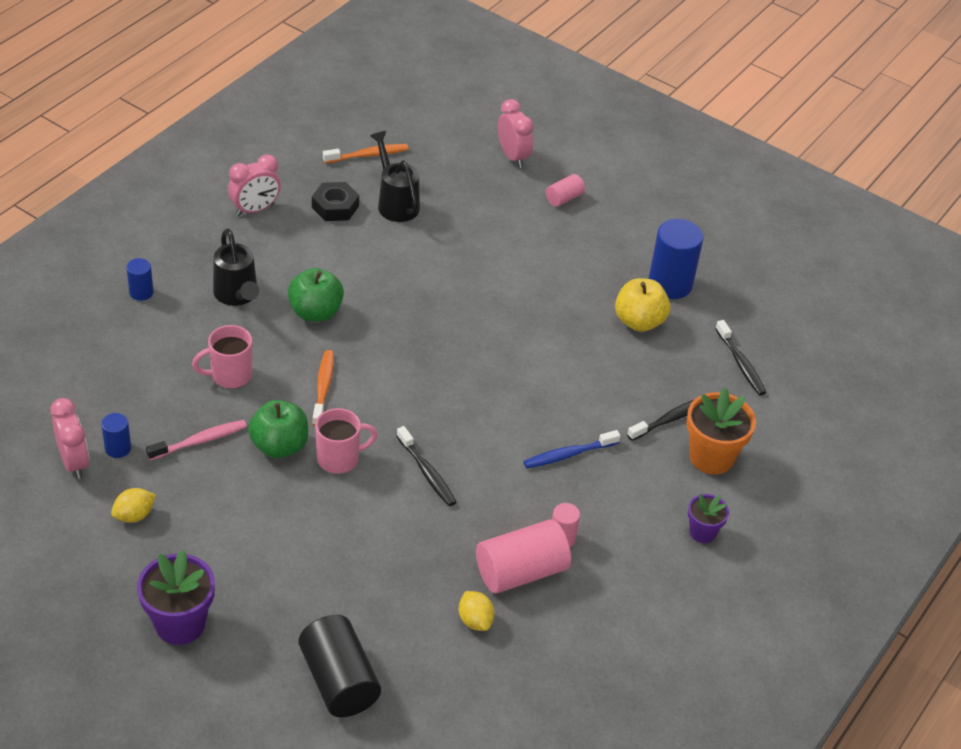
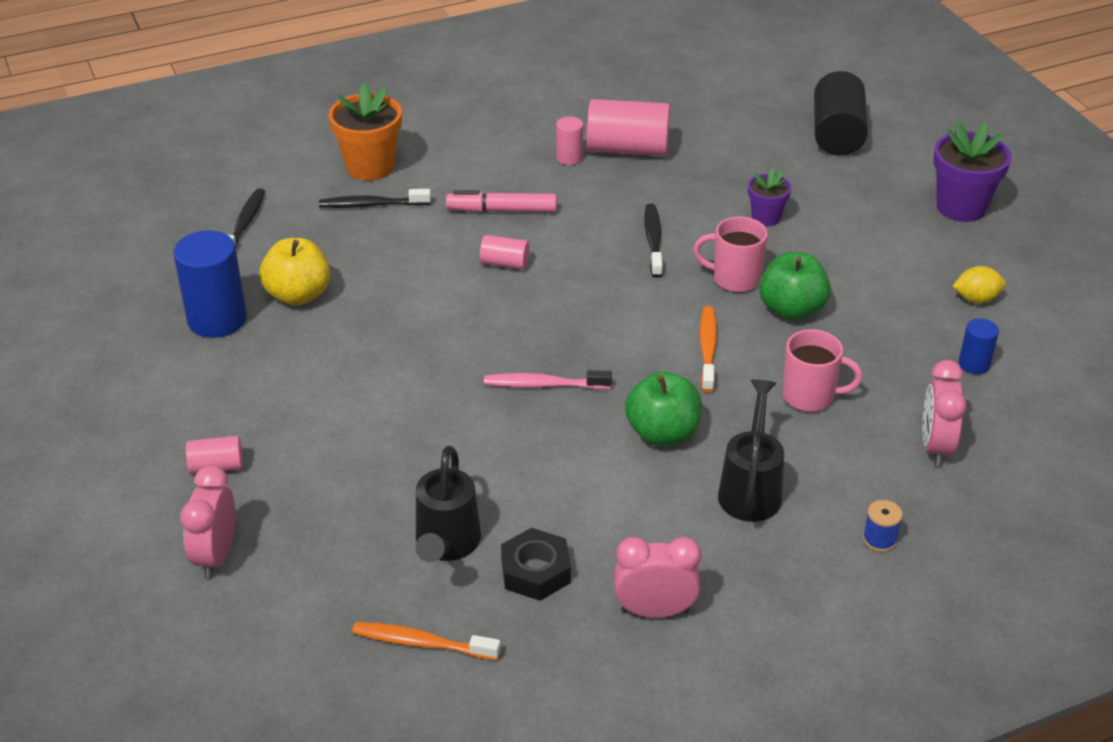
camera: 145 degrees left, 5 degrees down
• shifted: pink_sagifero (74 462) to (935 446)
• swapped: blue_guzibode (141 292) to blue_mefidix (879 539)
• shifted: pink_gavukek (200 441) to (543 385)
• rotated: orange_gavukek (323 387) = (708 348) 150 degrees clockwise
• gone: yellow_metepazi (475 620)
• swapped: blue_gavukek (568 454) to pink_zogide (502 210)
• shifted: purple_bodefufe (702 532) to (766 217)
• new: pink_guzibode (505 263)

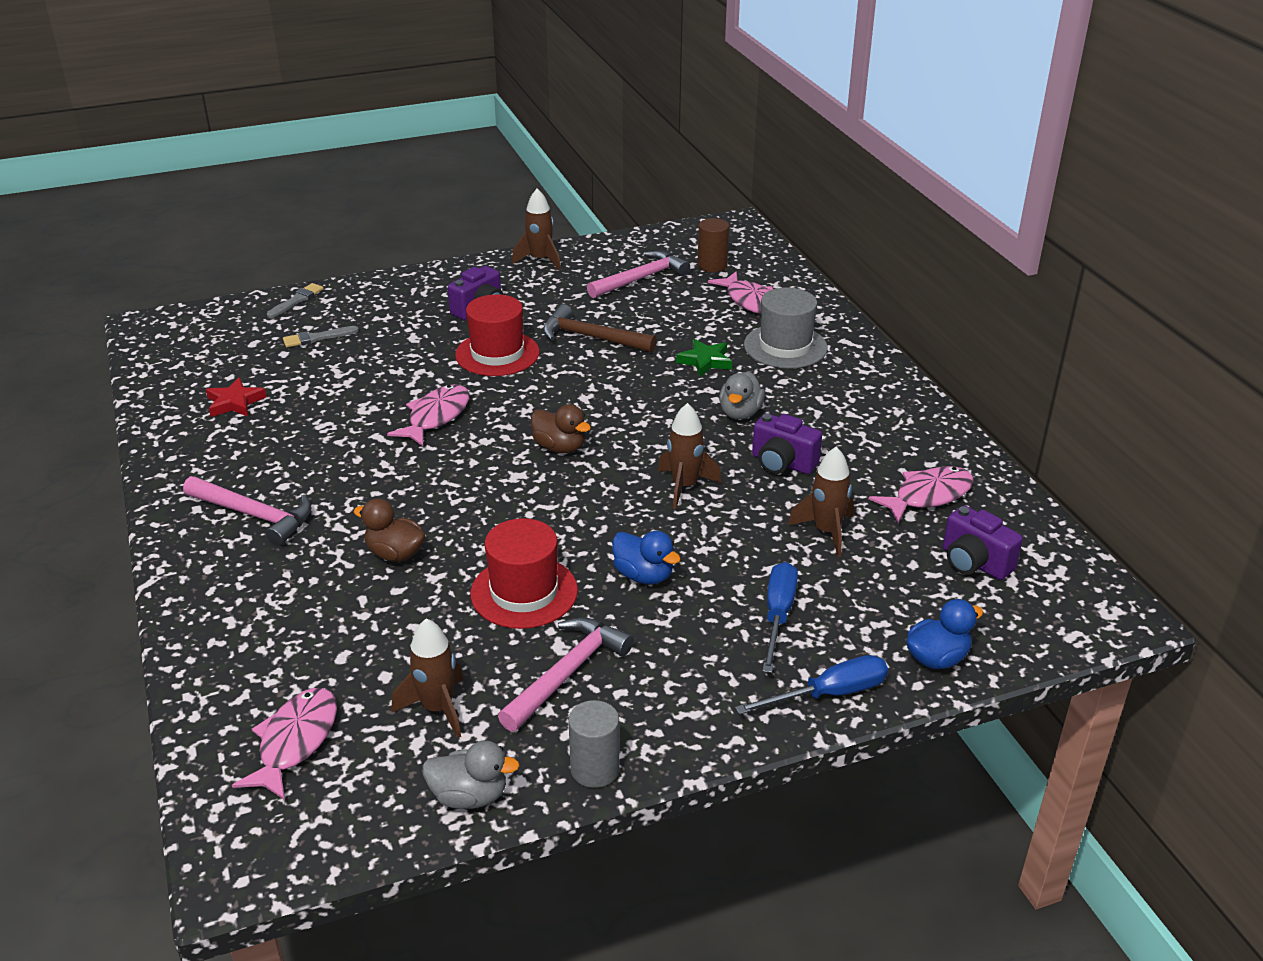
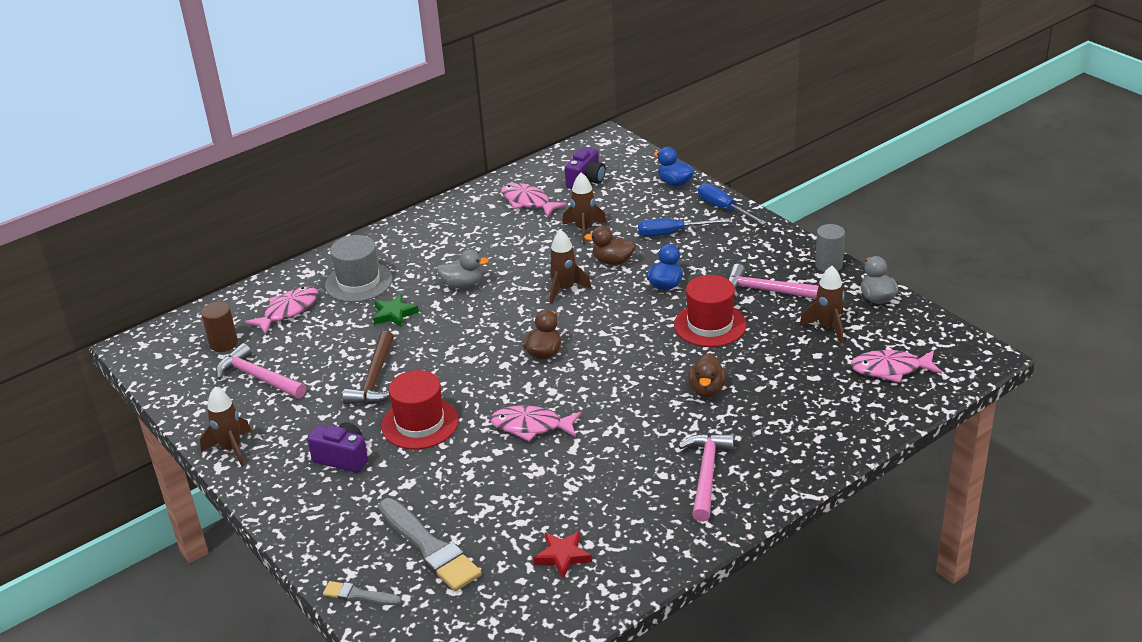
camera: 105 degrees left, 0 degrees up
• scaled: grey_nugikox (317 338) = (430 548) x1.95
• gone: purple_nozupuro (782 463)
• new: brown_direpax (613 261)

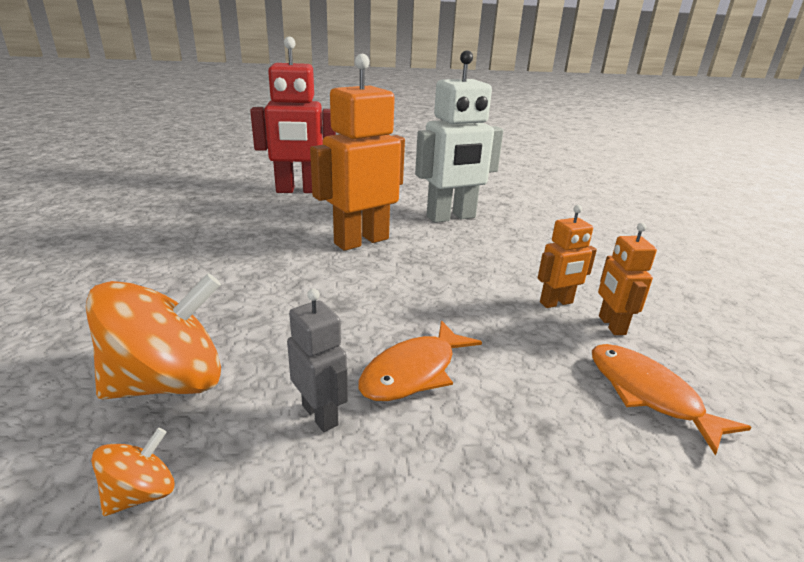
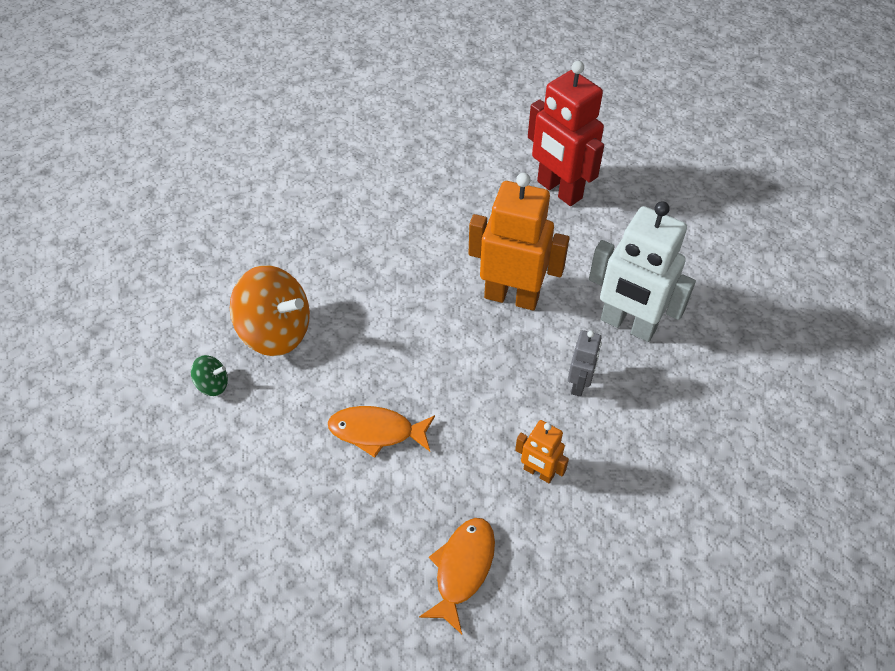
camera: 55 degrees right, 25 degrees up
• repainted: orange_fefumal (141 493) to green_fefumal (213 384)
• shifted: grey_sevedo (320 415) to (579 384)
• gone: orange_sevedo (611 325)

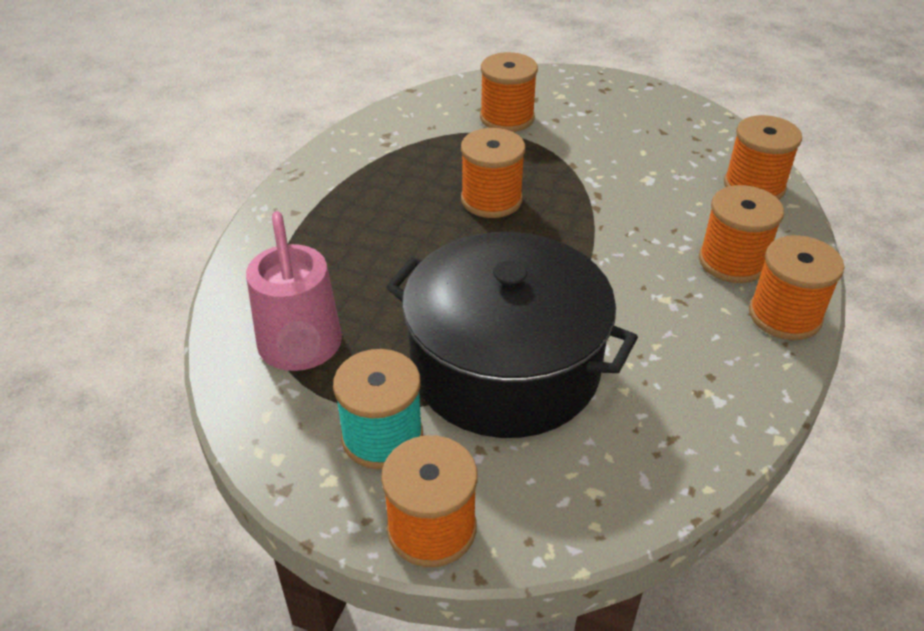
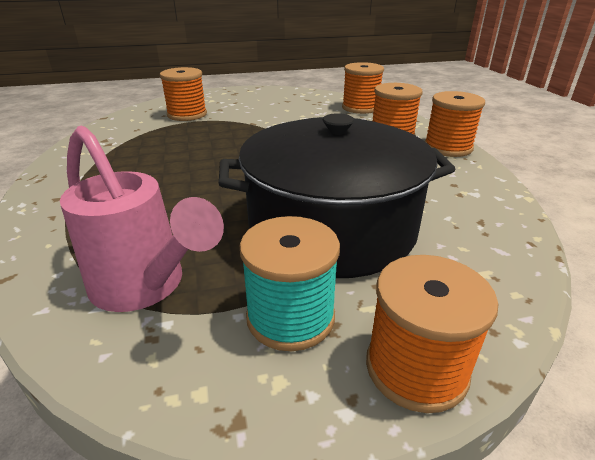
camera: 35 degrees left, 10 degrees down
• gone: orange_mefidix (491 200)

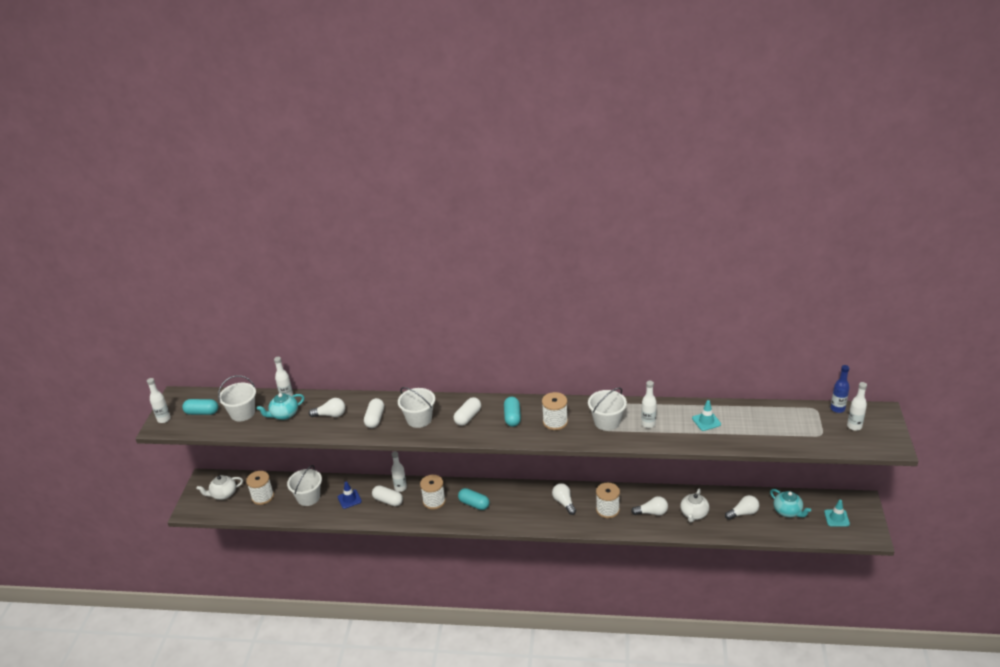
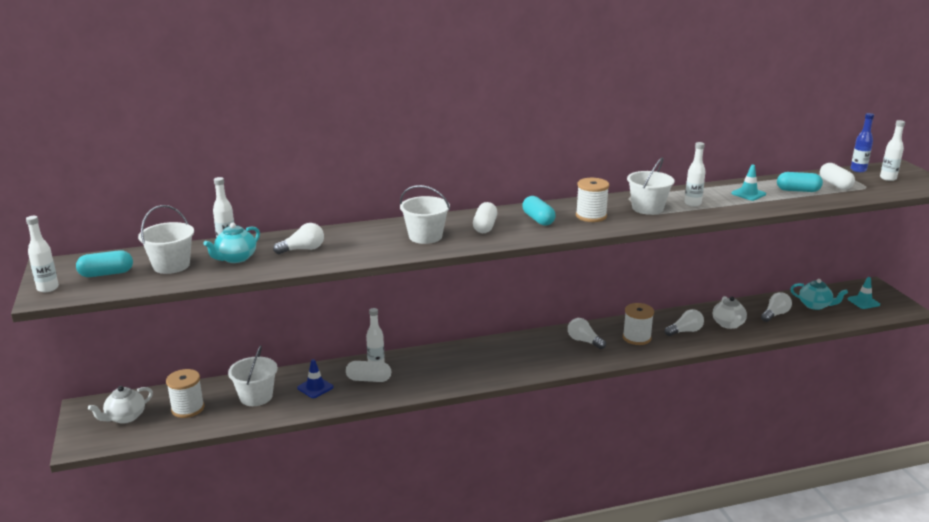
camera: 25 degrees left, 10 degrees down
• shifted: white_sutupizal (375 419) to (835 184)
• gone: white_mefidix (434 501)
• shifted: turquoise_sutupizal (474 504) to (798 190)

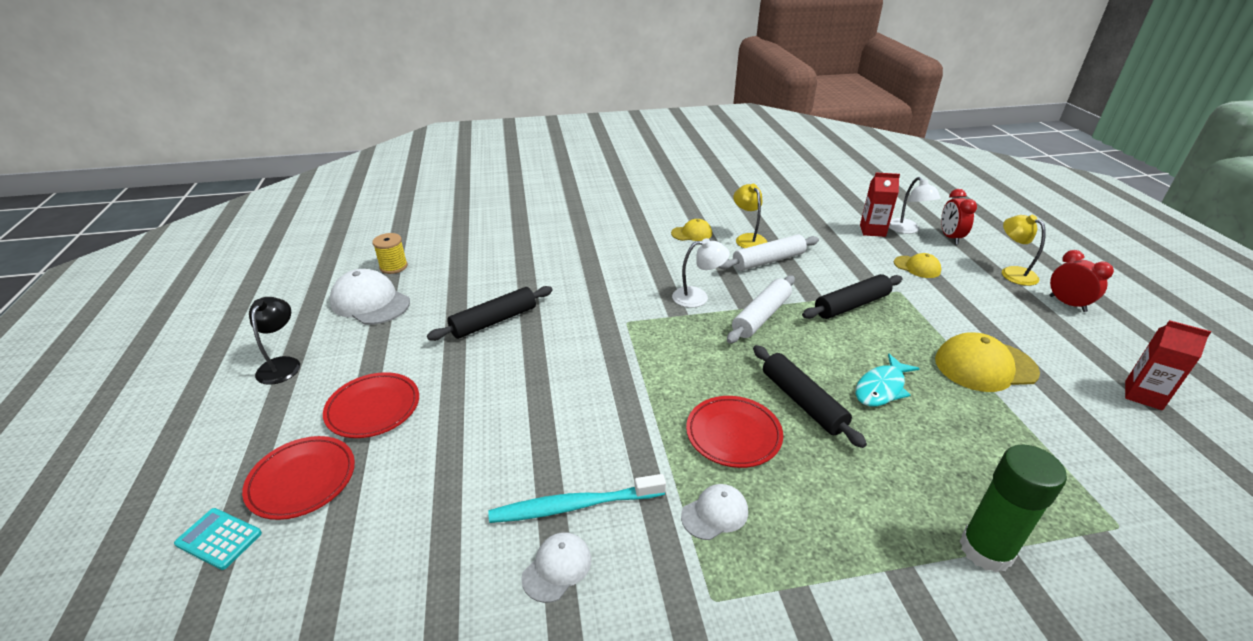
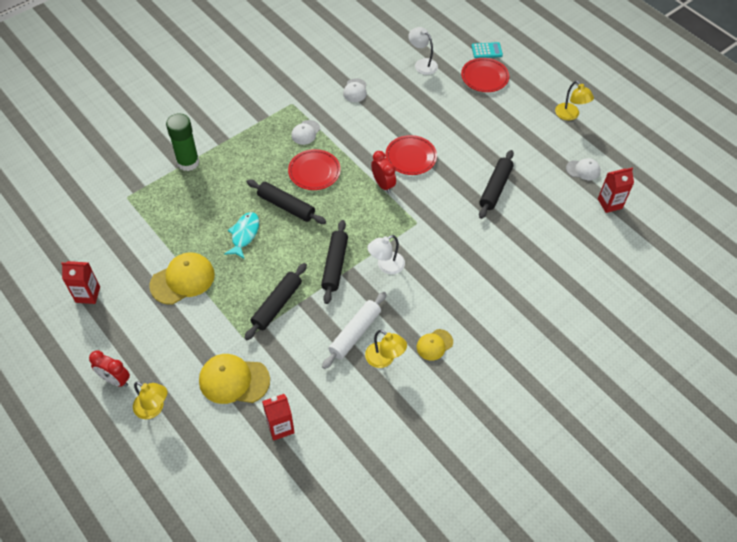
camera: 150 degrees right, 20 degrees up
• repainted: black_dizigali (282 364) to yellow_dizigali (570 115)
• shifted: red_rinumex (373 408) to (411 157)
• scaled: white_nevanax (370 302) = (583 170) x0.57
• swapped: yellow_mefidix (393 267) to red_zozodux (609 203)
• gone: turquoise_gavukek (574 506)
• repainted: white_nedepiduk (761 316) to black_nedepiduk (334 265)
• shifted: white_dizigali (907 230) to (422 64)
• scaled: yellow_nevanax (917 267) = (234 380) x1.76
• shifted: red_sagifero (950 237) to (383 184)

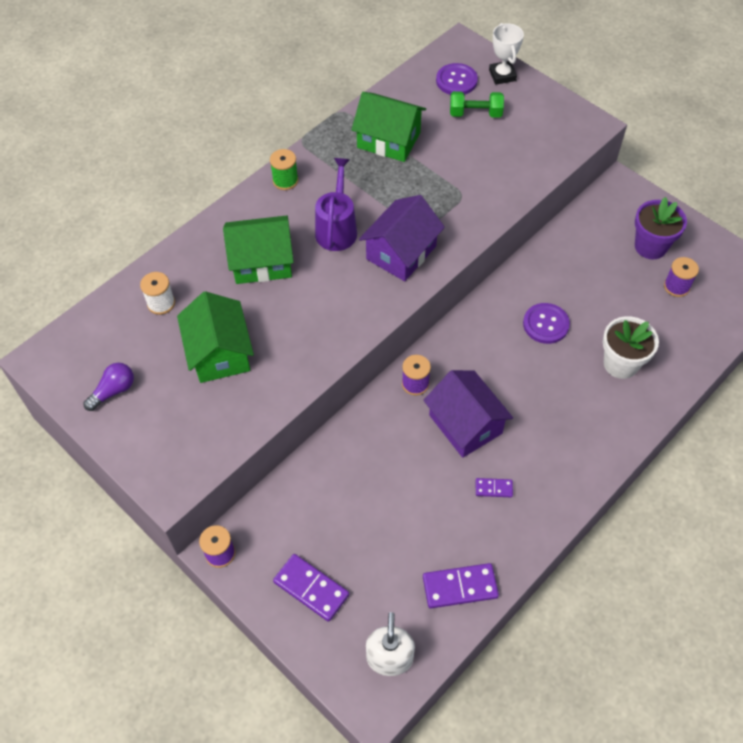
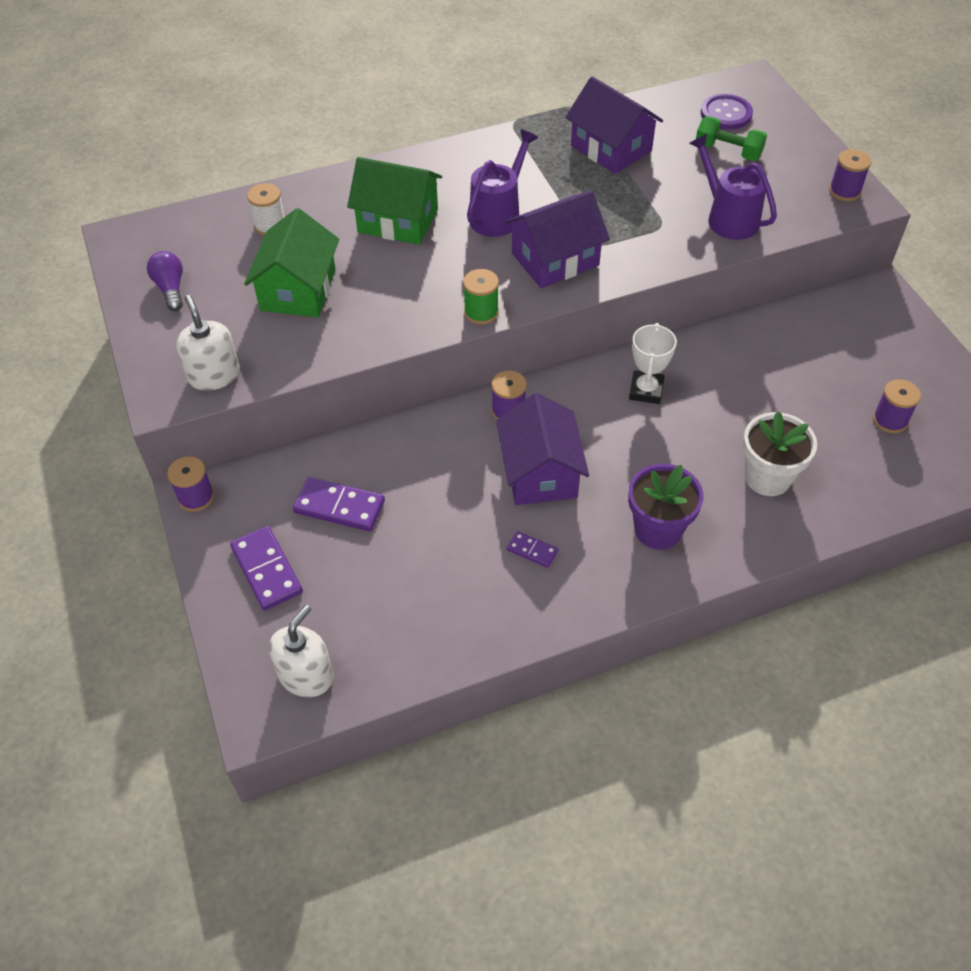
camera: 25 degrees right, 5 degrees down
• rotated: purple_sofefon (113 391) = (171 288) 90 degrees counterclockwise
• shifted: green_mefidix (285 180) to (481 312)
• repainted: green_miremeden (388 140) to purple_miremeden (611 148)
• shifted: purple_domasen (460 587) to (339 507)
• shifted: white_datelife (502 75) to (646 390)
• gone: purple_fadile (546 324)
• shifted: purple_bodefufe (650 246) to (658 530)
• new: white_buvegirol (214 375)
• new: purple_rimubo (727 218)
• new: purple_mefidix (844 191)

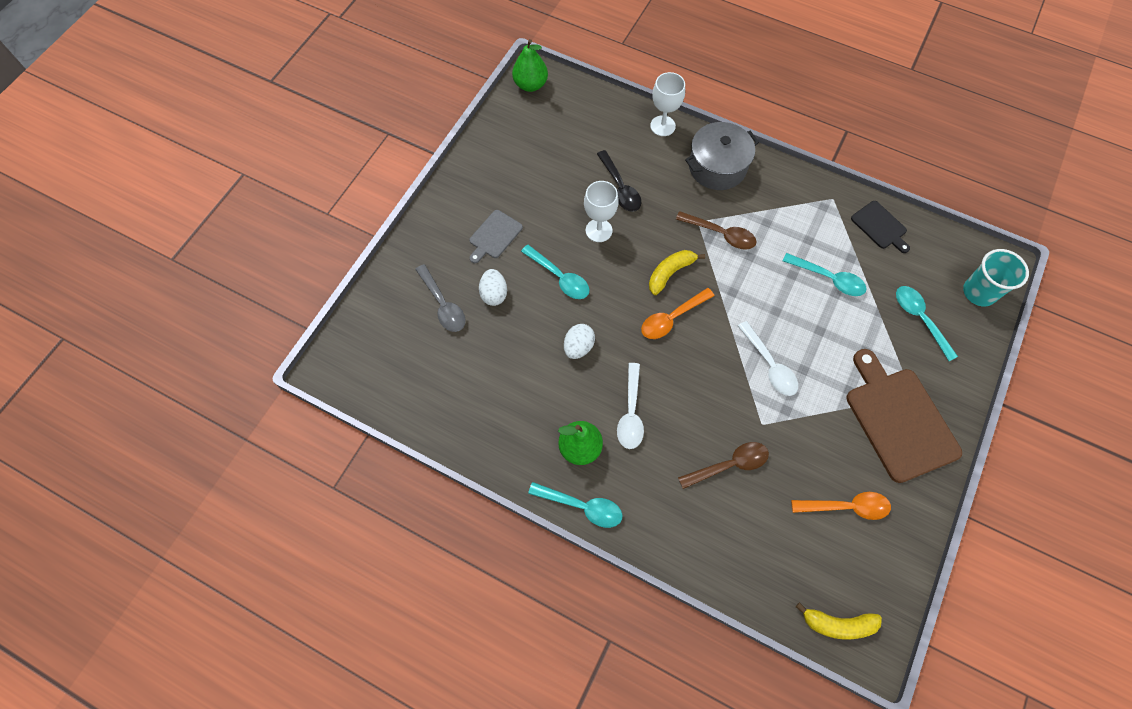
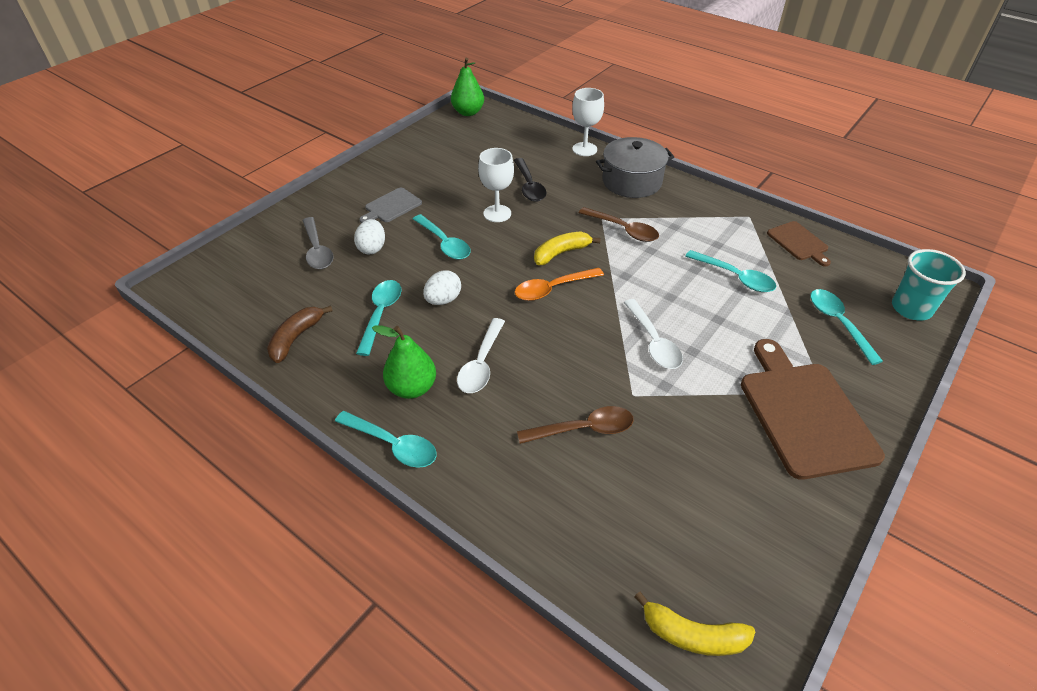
camera: 10 degrees right, 20 degrees down
• gone: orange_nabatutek (846 507)
• repainted: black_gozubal (880 226) to brown_gozubal (799 242)
• new: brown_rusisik (296 338)
• new: turquoise_nabatutek (381 314)

